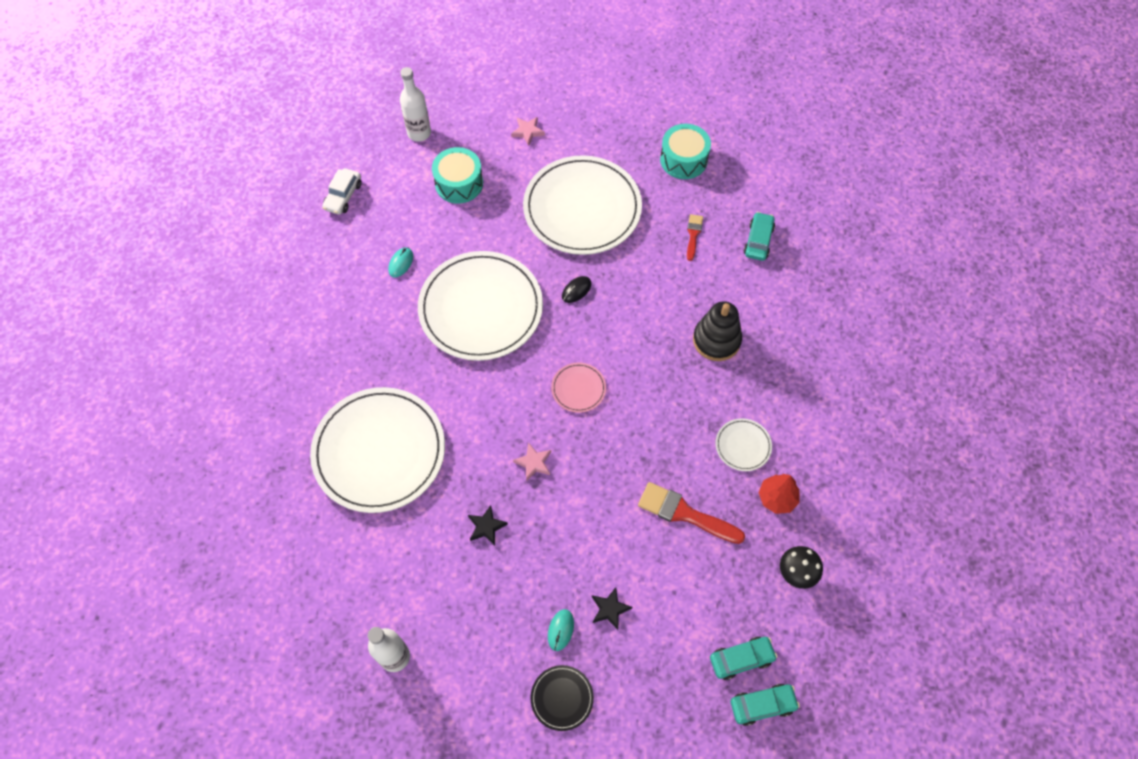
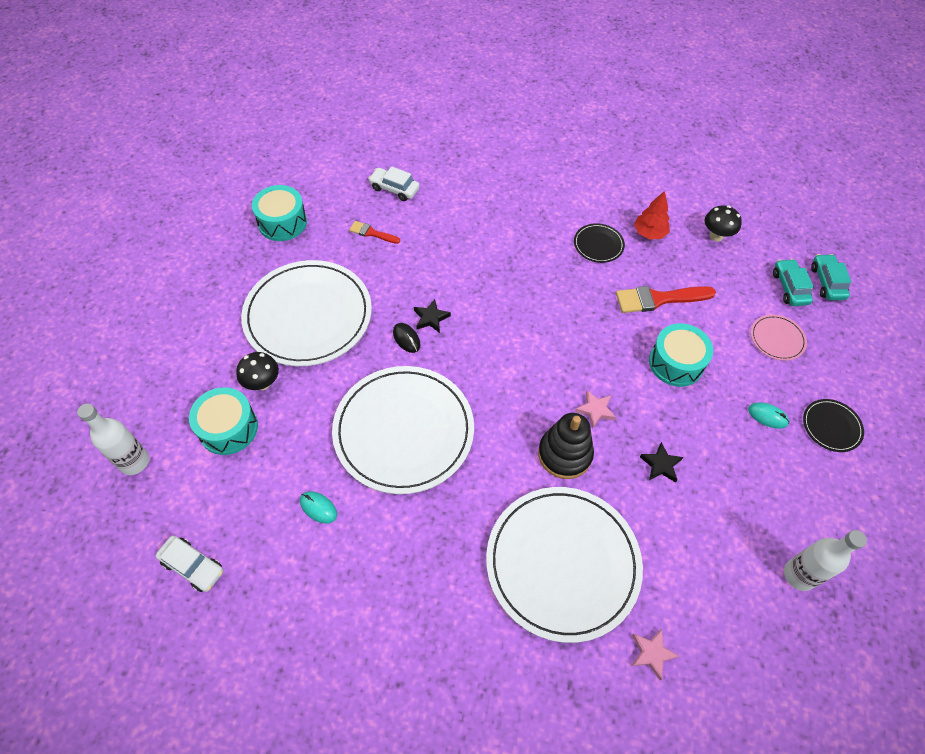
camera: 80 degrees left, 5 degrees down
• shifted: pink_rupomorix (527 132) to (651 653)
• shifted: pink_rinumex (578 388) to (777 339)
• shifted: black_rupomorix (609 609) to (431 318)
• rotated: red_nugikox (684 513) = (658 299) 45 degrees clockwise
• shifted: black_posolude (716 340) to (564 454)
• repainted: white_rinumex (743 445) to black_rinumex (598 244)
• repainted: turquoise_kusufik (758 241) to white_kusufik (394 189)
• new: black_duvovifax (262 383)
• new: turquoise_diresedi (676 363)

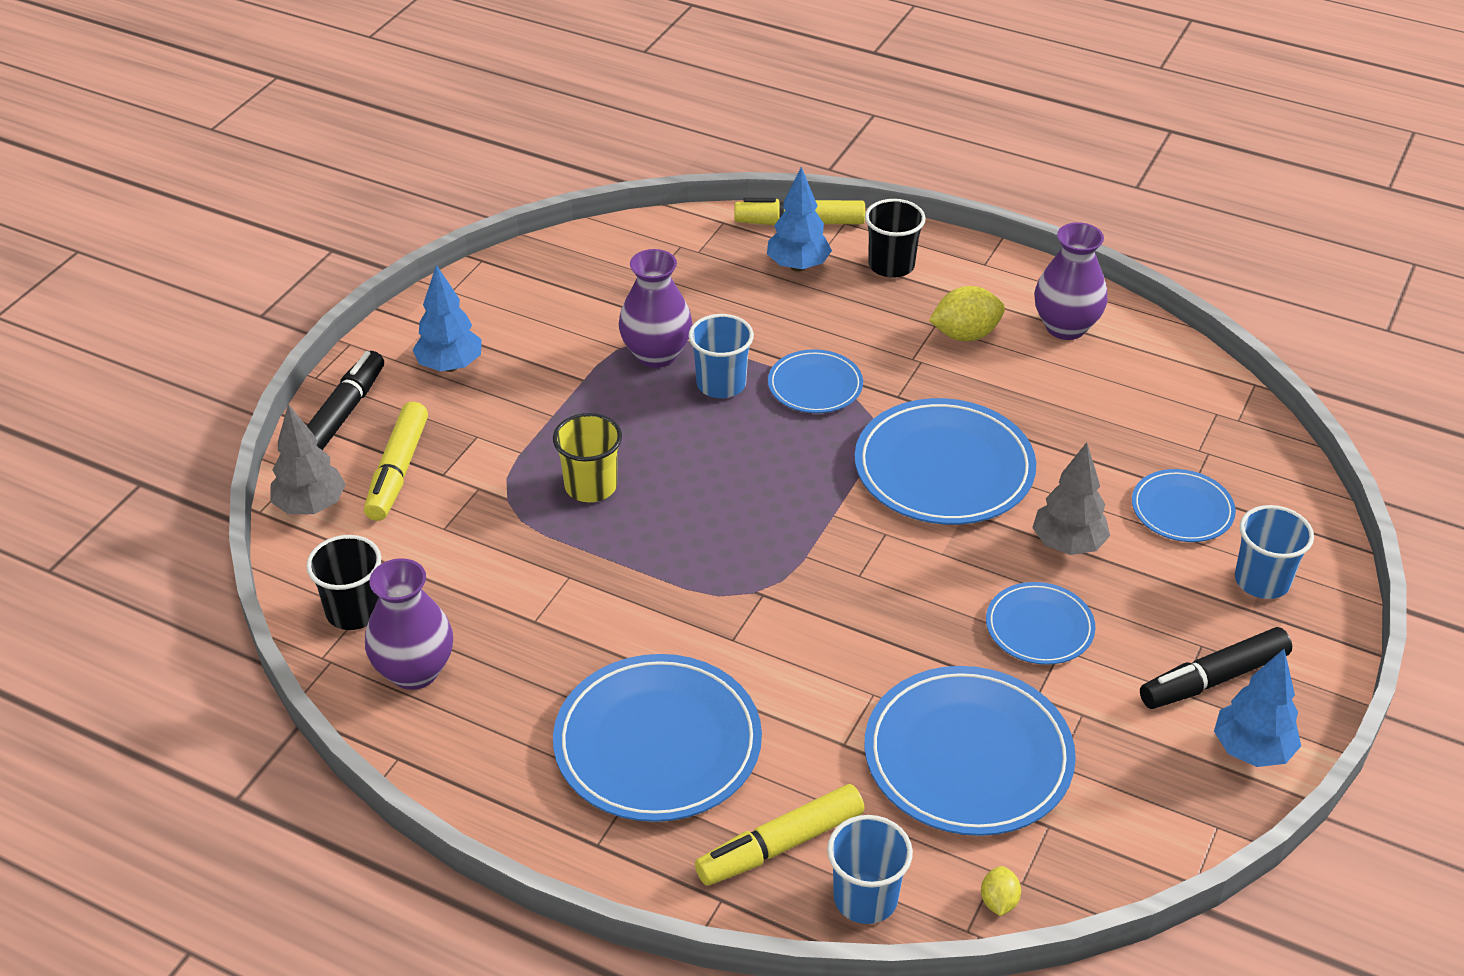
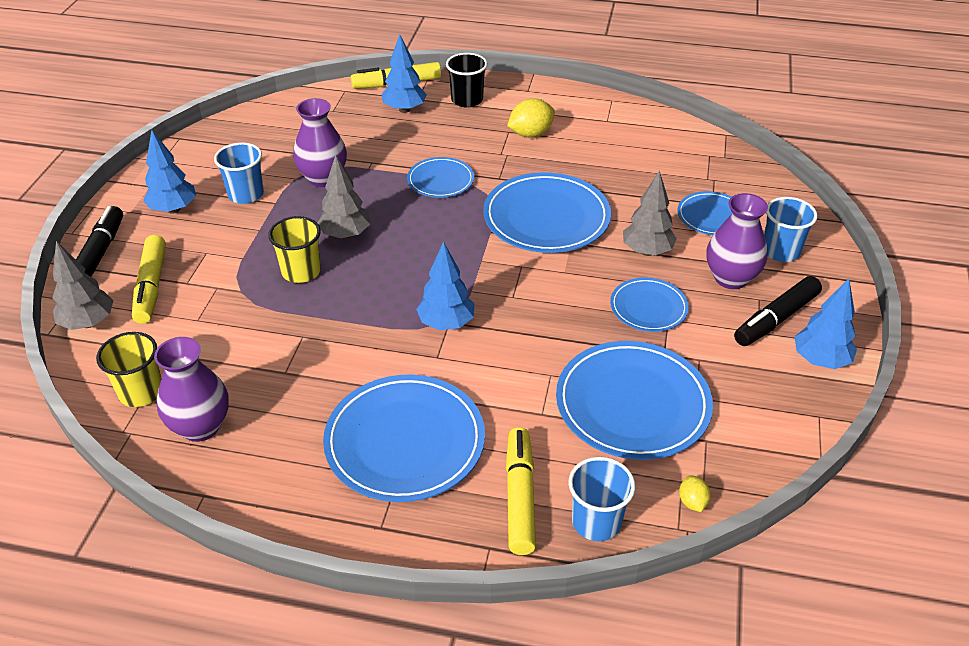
camera: 15 degrees left, 0 degrees up
• repainted: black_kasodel (354 611) to yellow_kasodel (141 392)
• shifted: blue_kasodel (721 384) to (246 194)
• rotated: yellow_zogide (780 845) = (520 496) 135 degrees clockwise
• shifted: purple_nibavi (1065 327) to (730 278)
• new: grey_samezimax (345 235)
• new: blue_samezimax (446 323)

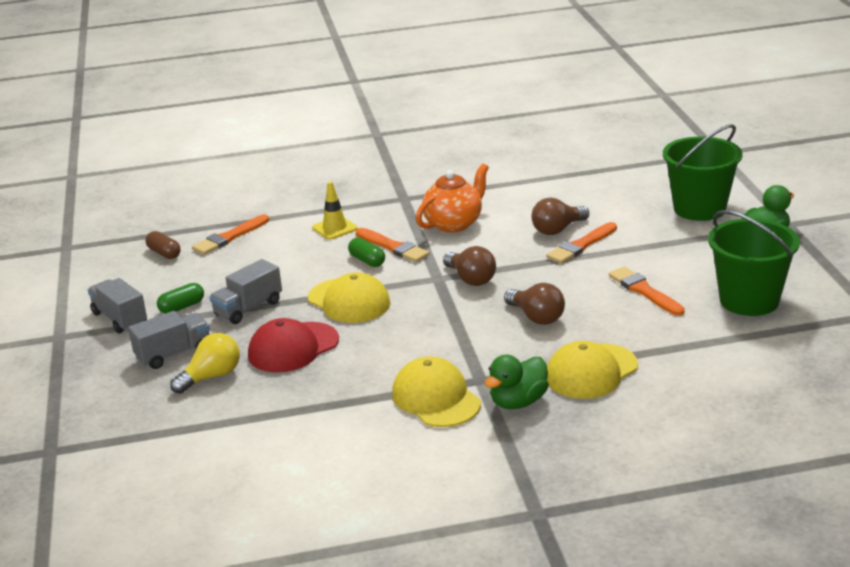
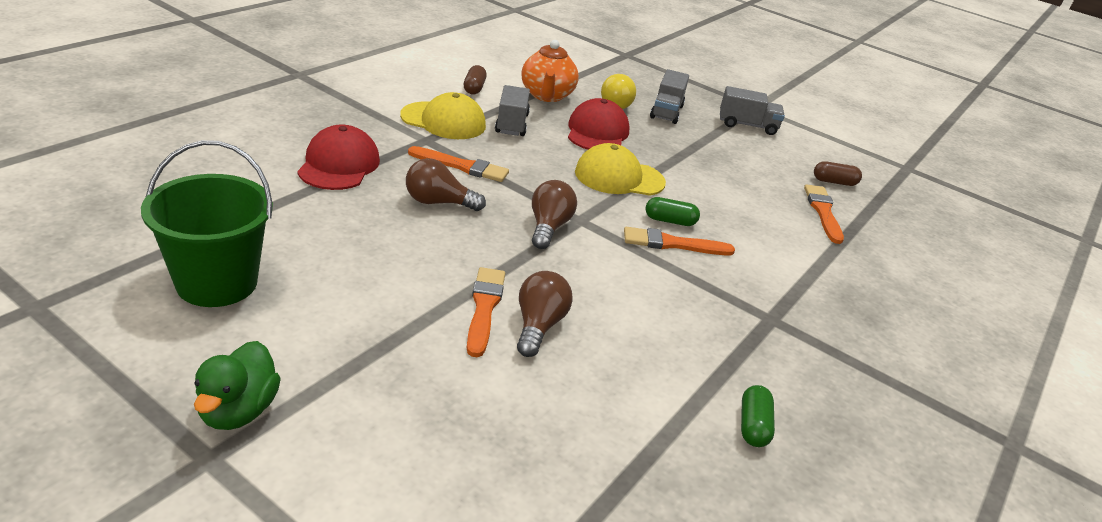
camera: 130 degrees right, 5 degrees up
• shifted: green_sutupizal (182 307) to (753 426)
• shifted: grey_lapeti (248 308) to (511 124)
• gone: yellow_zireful (335 228)
• shifted: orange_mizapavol (454 224) to (547 95)
• rotated: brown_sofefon (471 279) = (548 227) 90 degrees clockwise
• gone: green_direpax (518 402)
• repainted: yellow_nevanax (591 372) to red_nevanax (339 165)
• shifted: orange_nugikox (644 291) to (462 166)
• gone: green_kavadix (699 209)
• new: brown_sutupizal (474 88)

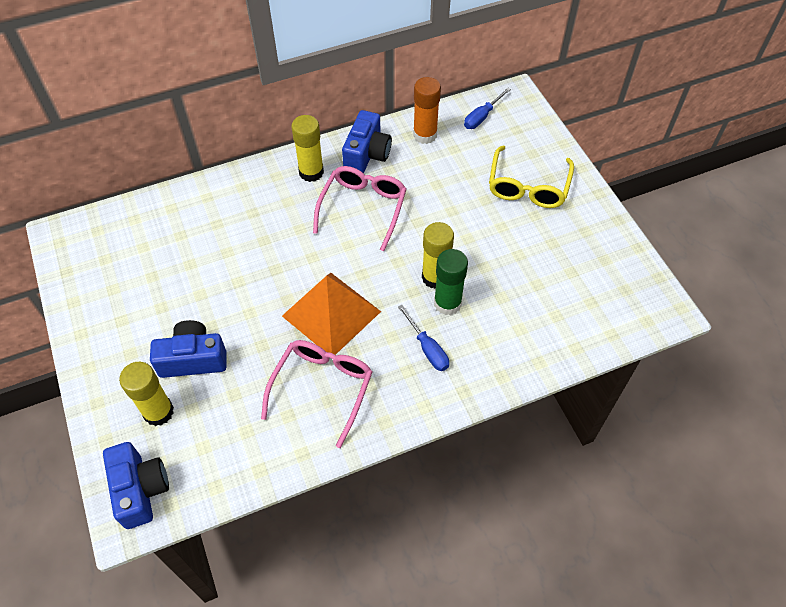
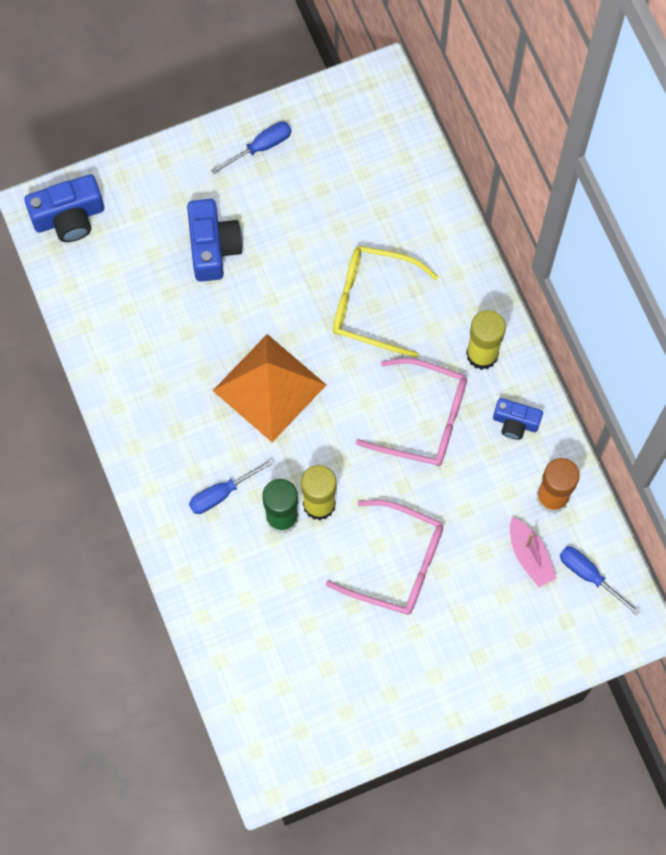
camera: 90 degrees right, 15 degrees up
• gone: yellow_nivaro (158 412)
• shifted: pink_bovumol (322 388) to (397 563)
• scaled: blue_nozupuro (367 154) = (515 423) x0.62
• shifted: yellow_bovumol (528 186) to (372 303)
• new: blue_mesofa (261 147)
• new: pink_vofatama (529 556)

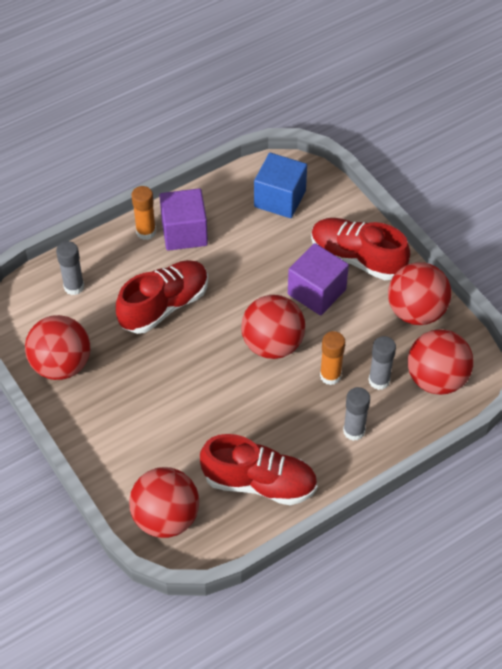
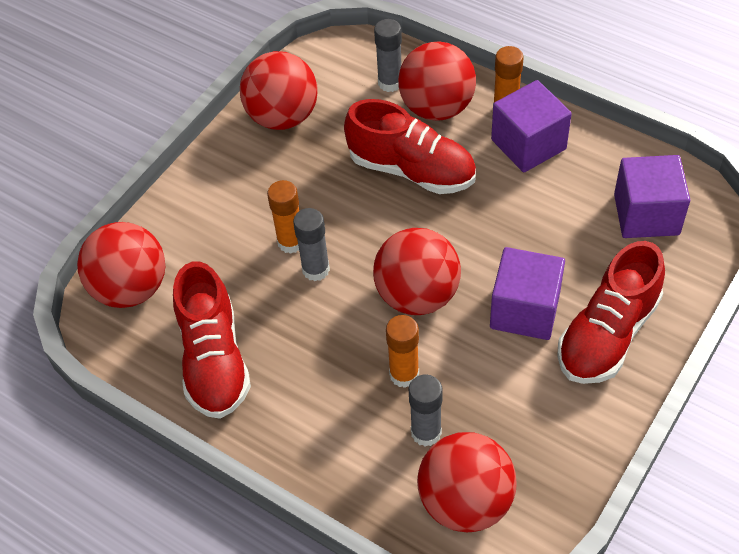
camera: 70 degrees right, 0 degrees up
• repainted: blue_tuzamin (280 198) to purple_tuzamin (646 214)
• rotated: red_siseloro (357 258) = (607 334) 150 degrees counterclockwise
• shifted: grey_nivaro (354 431) to (316 269)
• shifted: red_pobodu (416 312) to (437 107)
• new: orange_nivaro (291 242)

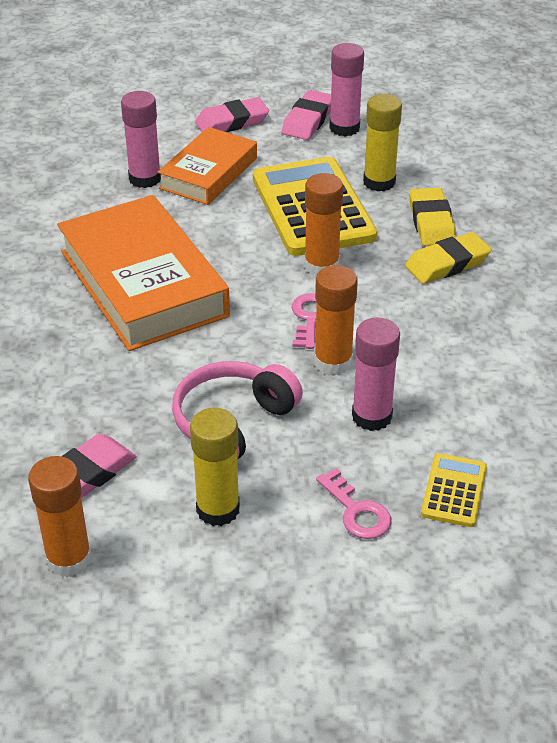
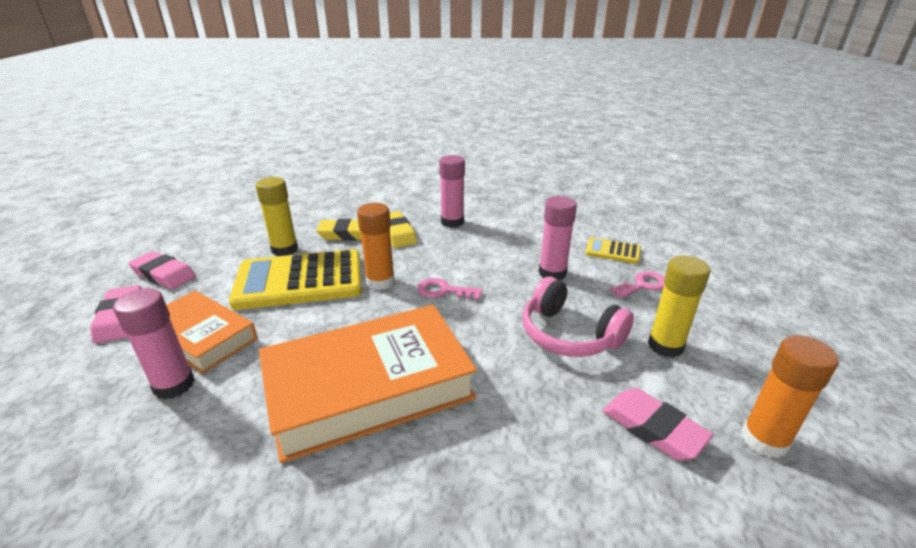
camera: 85 degrees left, 10 degrees down
• gone: orange_nivaro (333 362)
• shifted: pink_nivaro (344 128) to (452 222)

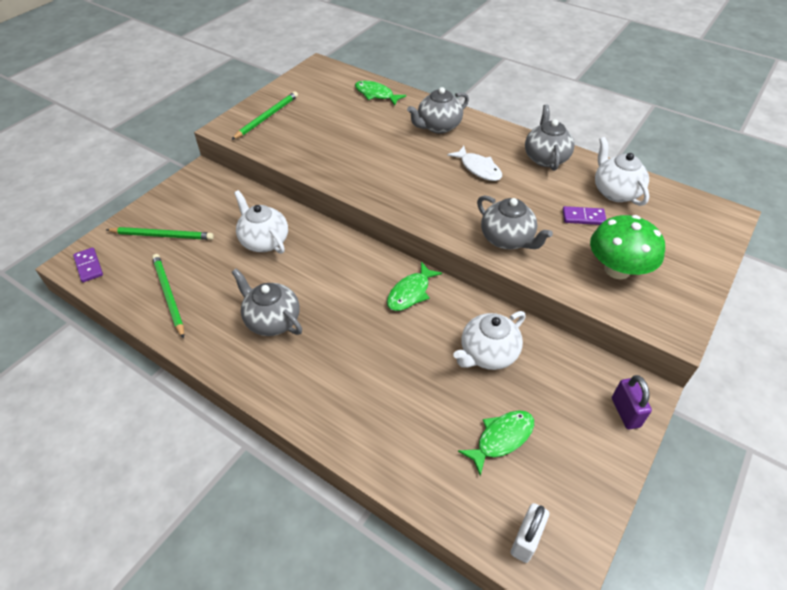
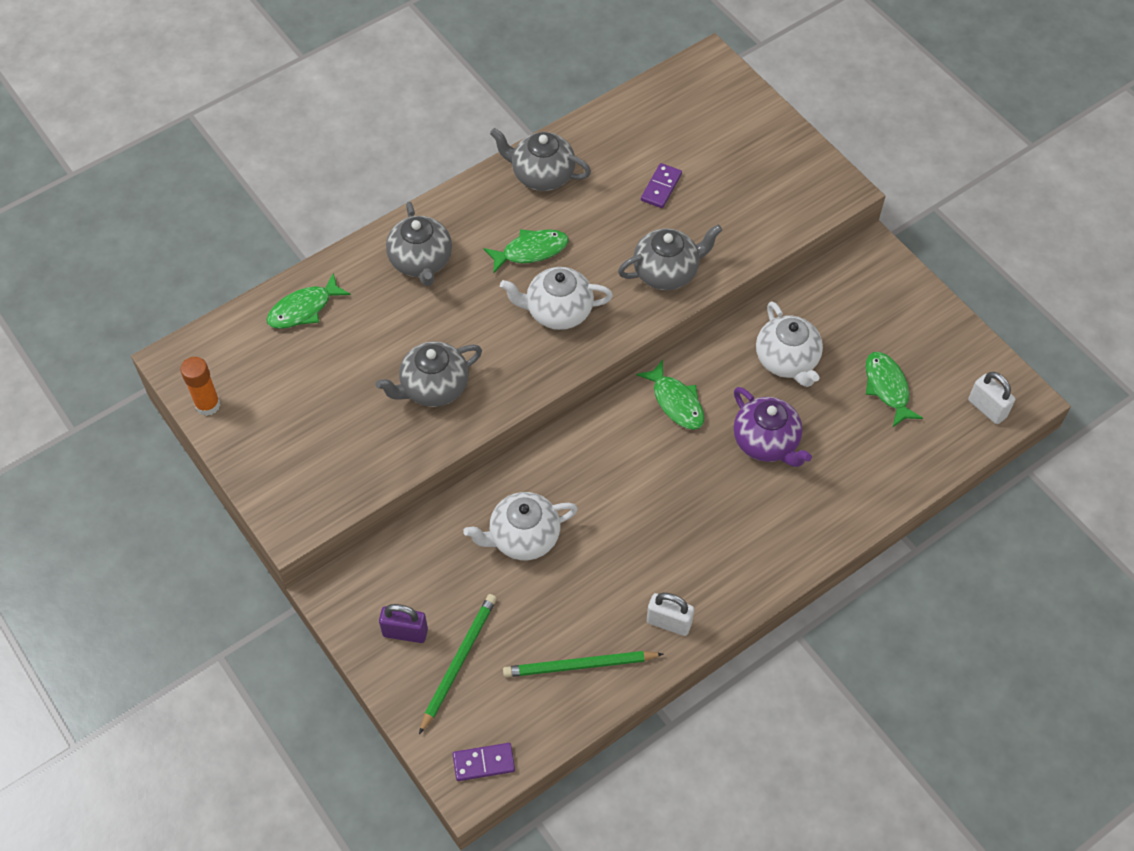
camera: 70 degrees left, 10 degrees up
• gone: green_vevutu (267 117)
• shifted: grey_mizapavol (272 320) to (433 387)
• repainted: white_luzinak (478 168) to green_luzinak (531 251)
• gone: green_duvovifax (617 269)
• shifted: white_mizapavol (615 192) to (557 311)
• shifted: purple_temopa (625 412) to (405 632)
• new: orange_nivaro (208 405)
• new: white_temopa (669 622)
• new: purple_mizapavol (766 442)

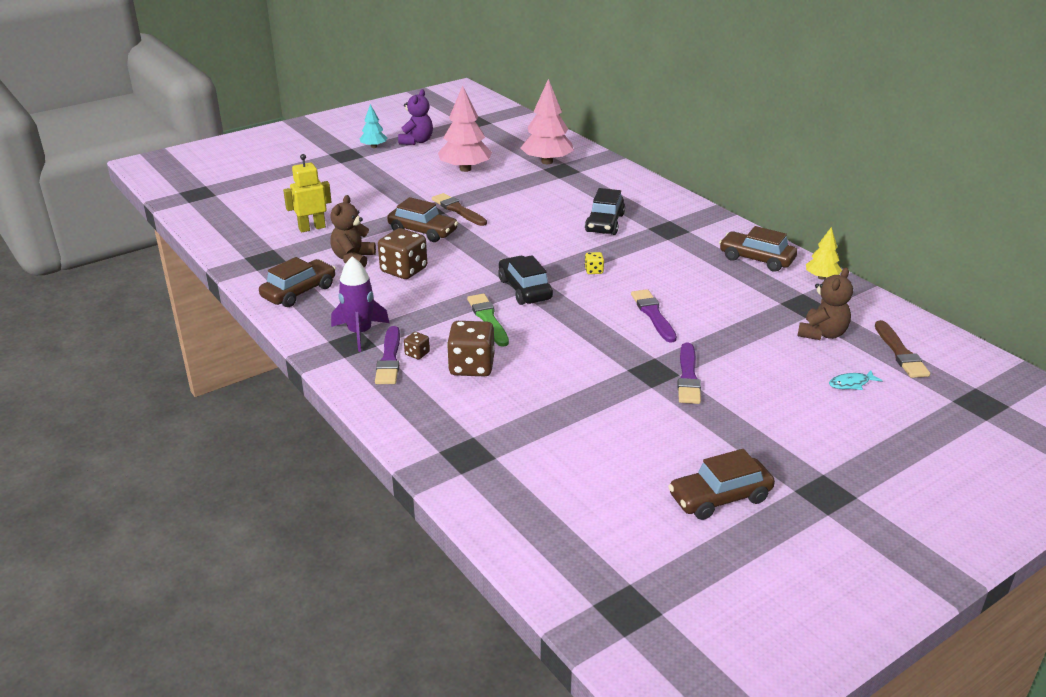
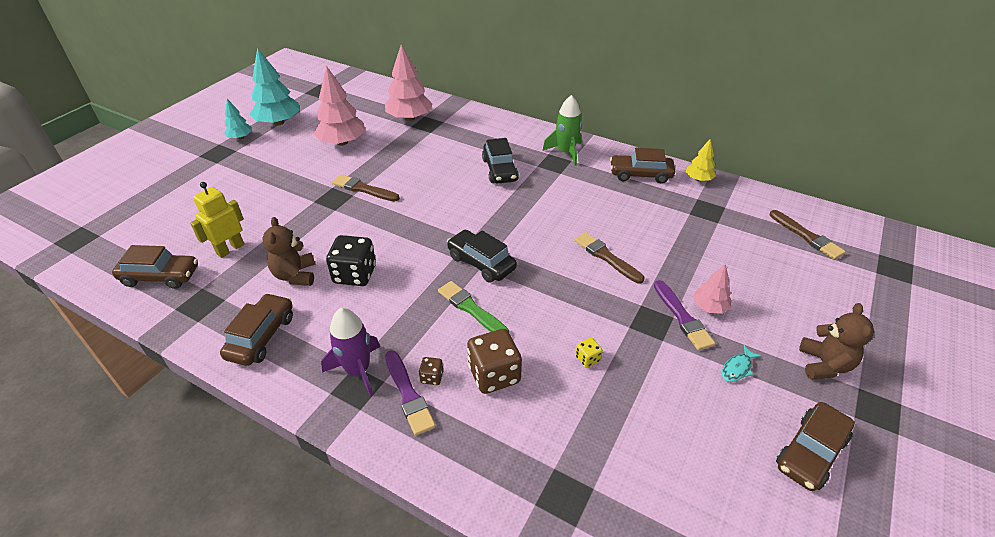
camera: 25 degrees left, 10 degrees up
• repainted: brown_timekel (404 270) to black_timekel (355 274)
• shifted: brown_kusufik (423 231) to (160 276)
• swapped: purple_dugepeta (416 141) to turquoise_samezimax (278 122)
• shifted: yellow_timekel (594 271) to (587 359)
• repainted: purple_nugikox (653 315) to brown_nugikox (606 257)
• shifted: brown_dugepeta (822 334) to (824 365)
• shifted: turquoise_luzinak (851 384) to (737 368)
• new: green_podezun (566 153)
• new: pink_samezimax (709 307)

